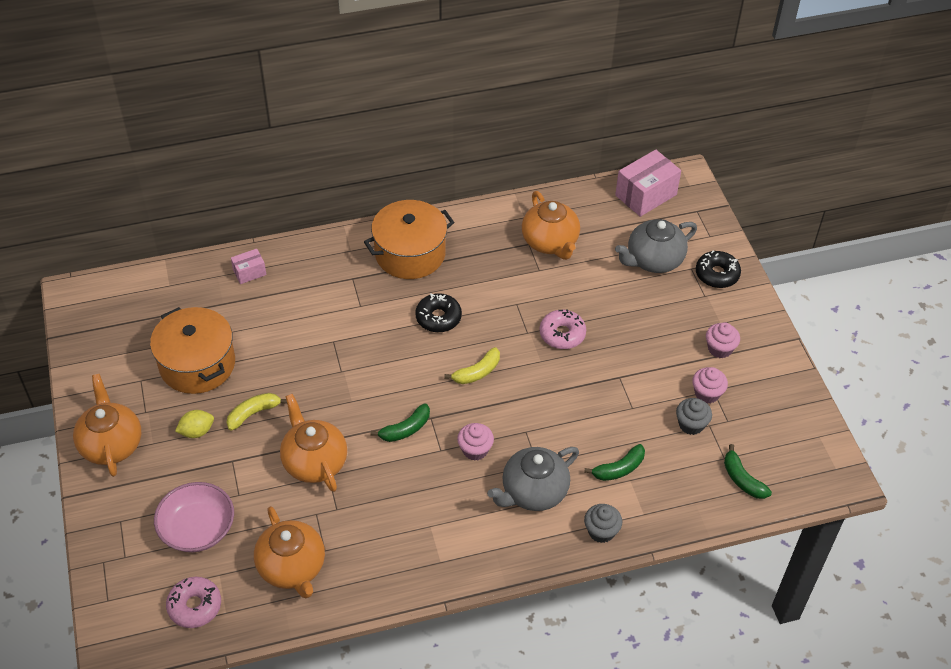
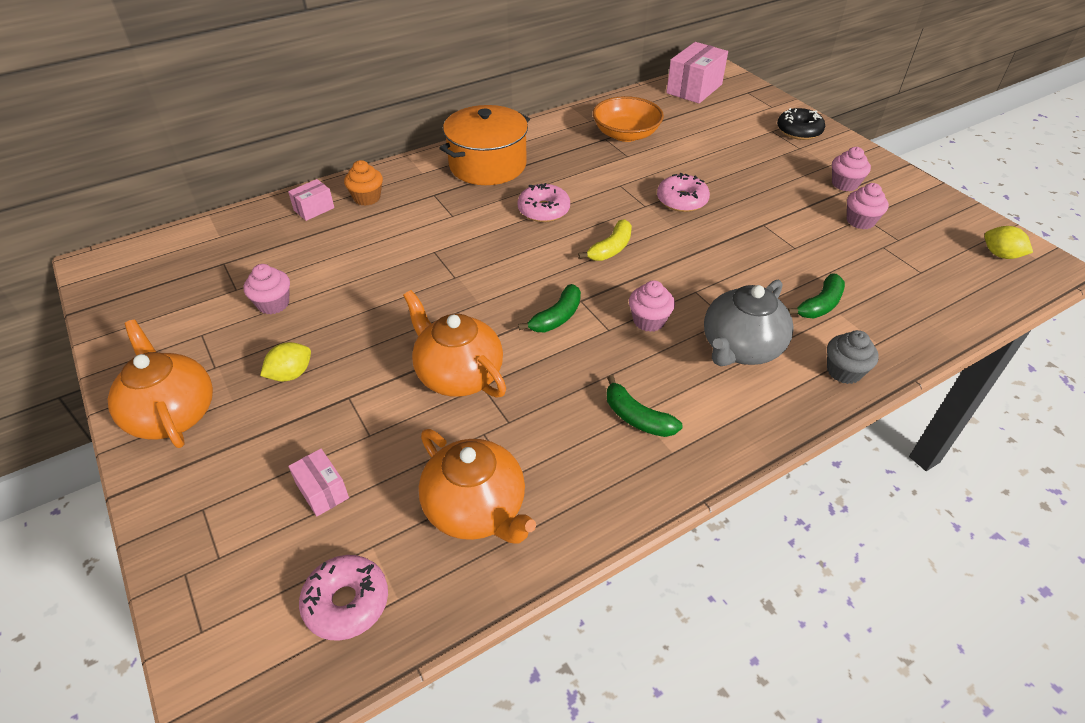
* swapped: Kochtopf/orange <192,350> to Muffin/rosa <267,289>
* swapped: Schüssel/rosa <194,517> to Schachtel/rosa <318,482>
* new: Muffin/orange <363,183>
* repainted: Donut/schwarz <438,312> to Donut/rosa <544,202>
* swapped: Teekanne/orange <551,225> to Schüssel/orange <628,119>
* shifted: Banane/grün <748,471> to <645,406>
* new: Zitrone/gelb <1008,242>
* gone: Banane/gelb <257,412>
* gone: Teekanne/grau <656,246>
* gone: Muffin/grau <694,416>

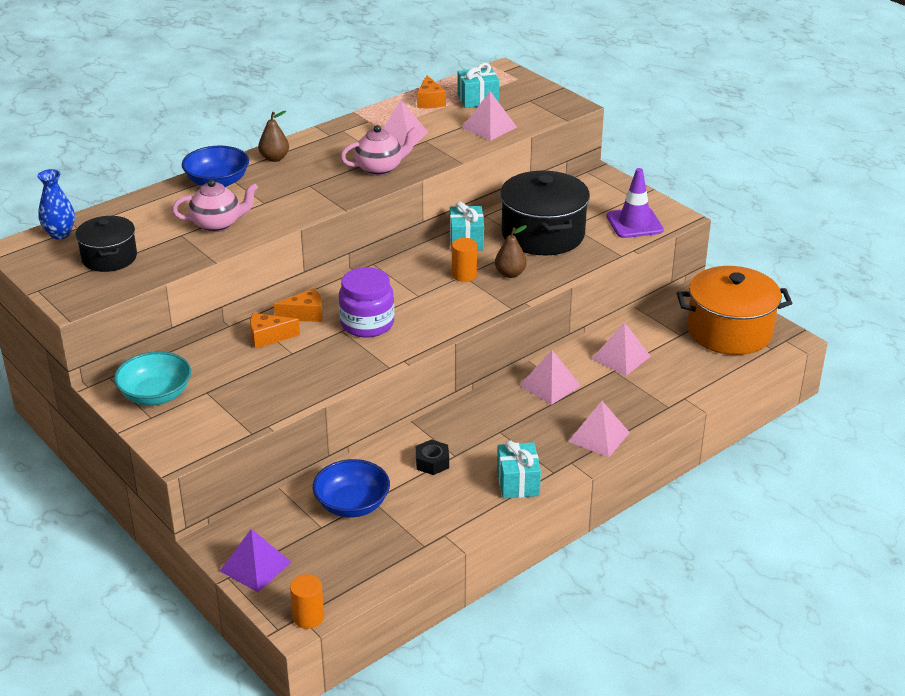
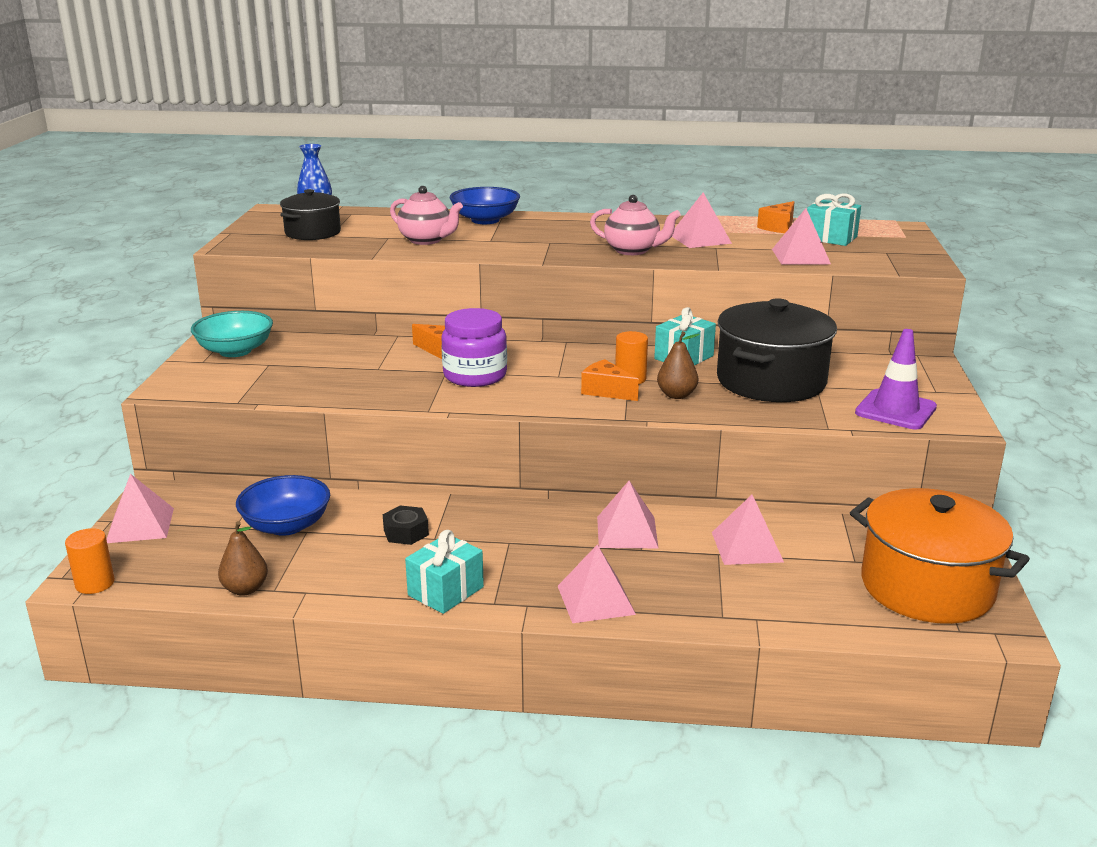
* repainted: Pyramide/lila <255,560> to Pyramide/rosa <140,508>
* shifted: Birne/braun <273,136> to <243,558>
* shifted: Käse/orange <275,331> to <610,380>

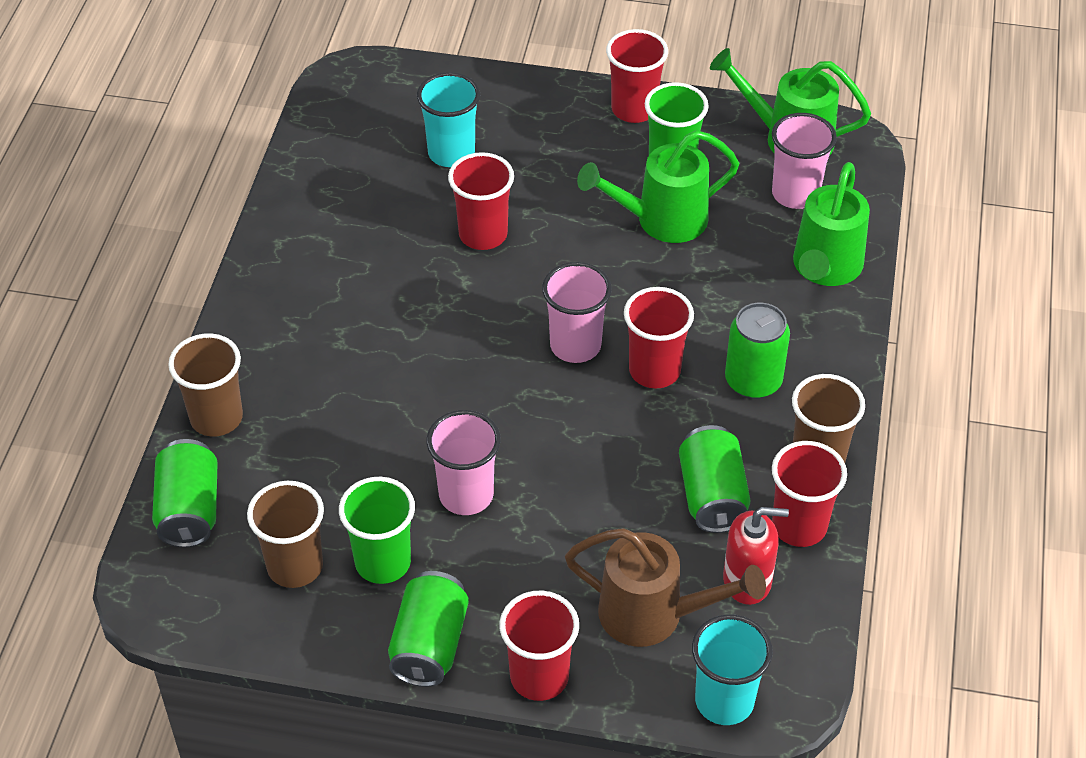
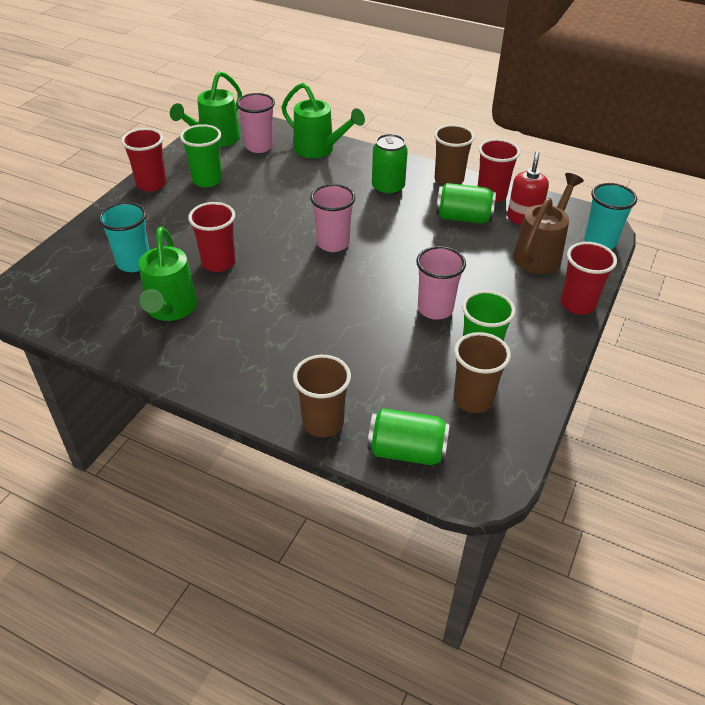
* shifted: Gießkanne/grün <658,186> to <168,274>
* gone: Dose/grün <428,629>
* gone: Becher/rot <659,338>

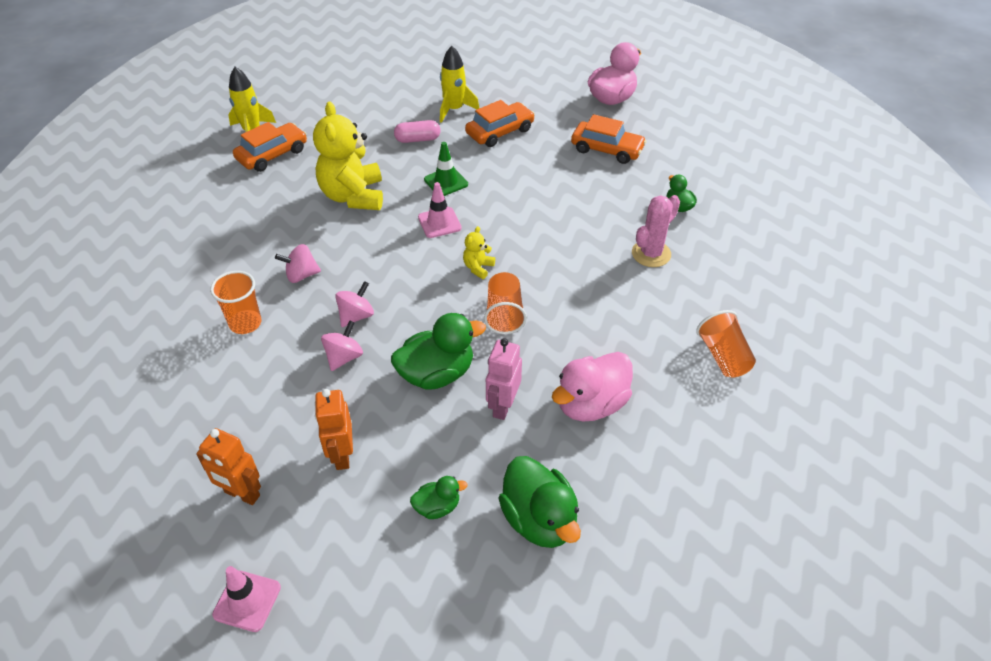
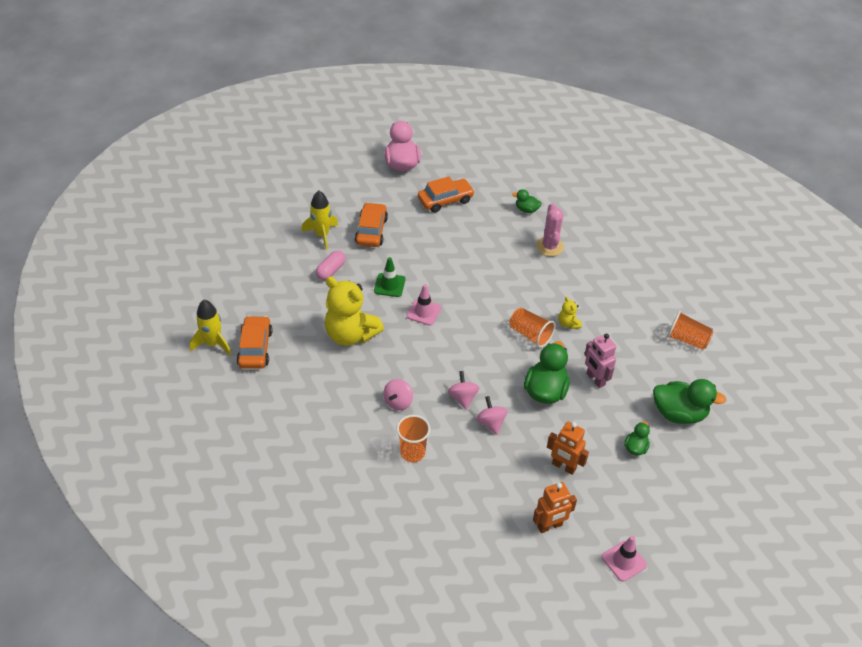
* shifted: Teddybär/gelb <479,252> to <570,313>
* shifted: Becher/orange <726,344> to <690,330>
* gone: Ente/rosa <592,386>

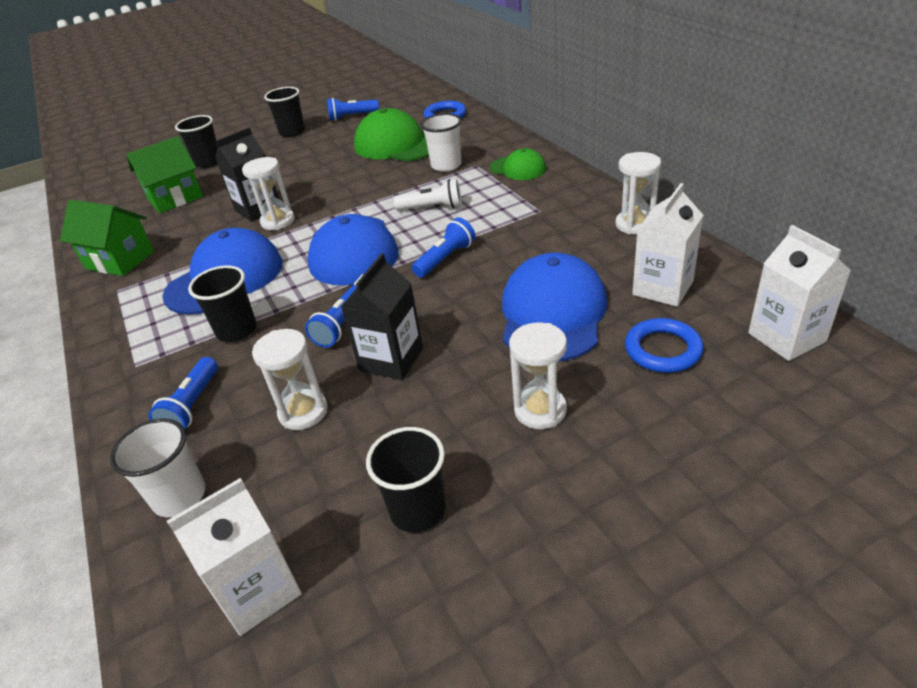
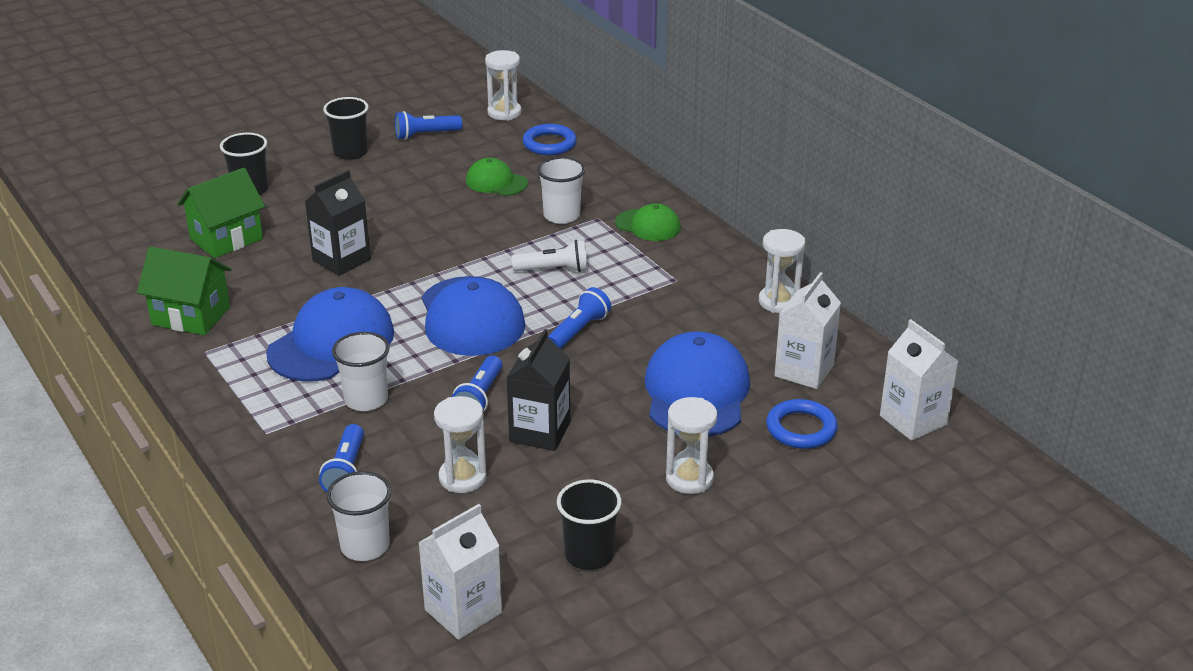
* repainted: Becher/schwarz <222,303> to Becher/weiß <361,371>
* scaled: Kappe/grün <391,135> = <497,177> x0.55
* shifted: Sanduhr/weiß <268,193> to <503,85>

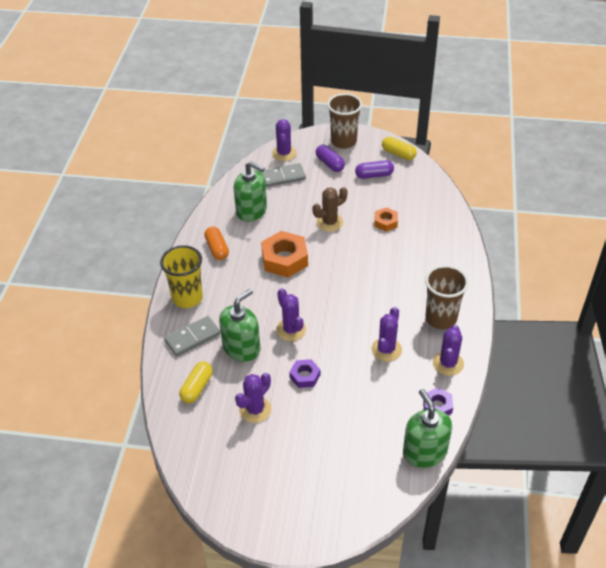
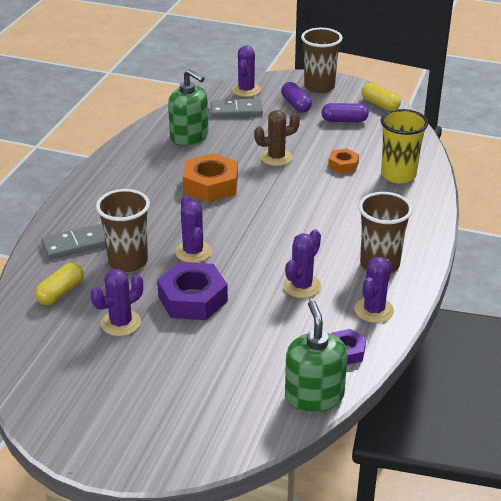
* swapped: Seifenspender/grün <239,325> to Becher/braun <123,230>
* scaled: Sechskantmutter/lila <304,373> = <192,291> x1.83
* shifted: Becher/gelb <181,276> to <404,146>
* gone: Kapsel/orange <216,243>

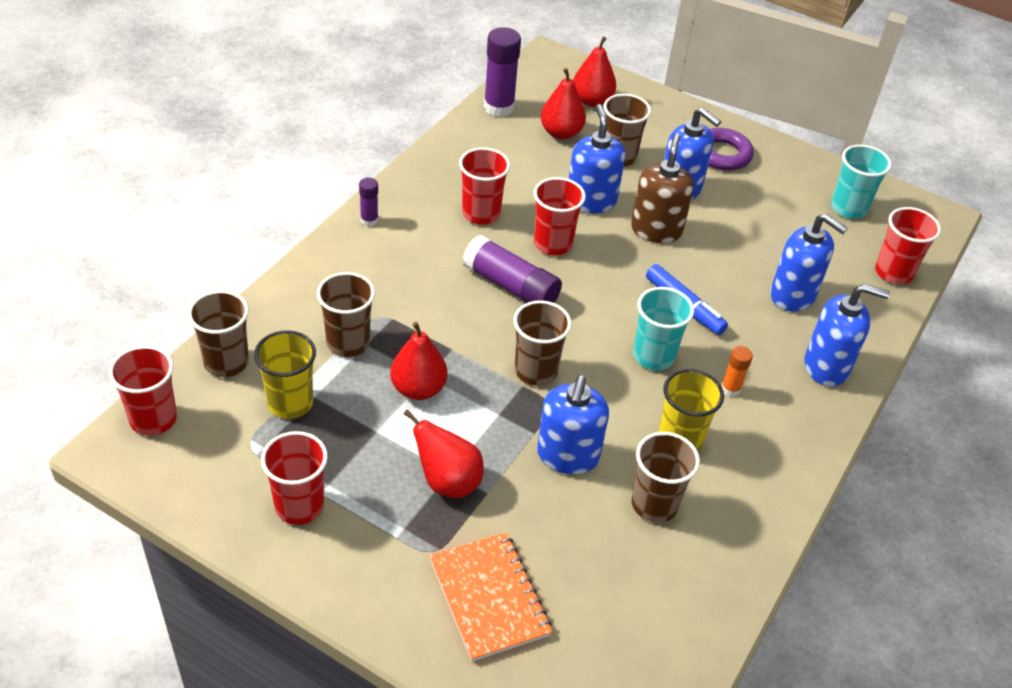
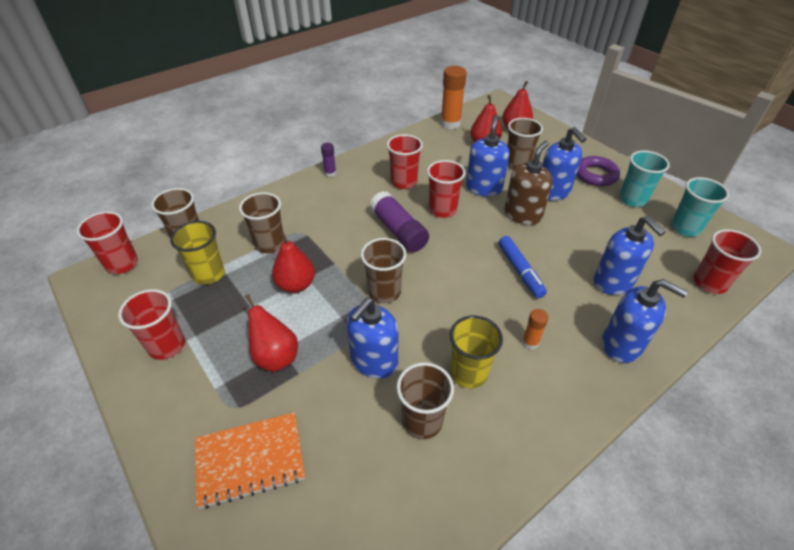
* rotated: Notizbuch/orange <491,597> = <250,460> 75 degrees clockwise
* repainted: Klebestift/lila <502,72> to Klebestift/orange <454,97>
* shifted: Becher/türkis <663,328> to <644,178>

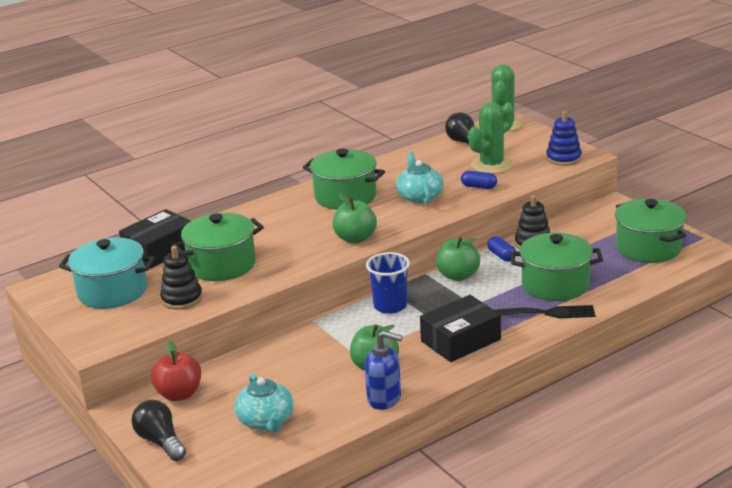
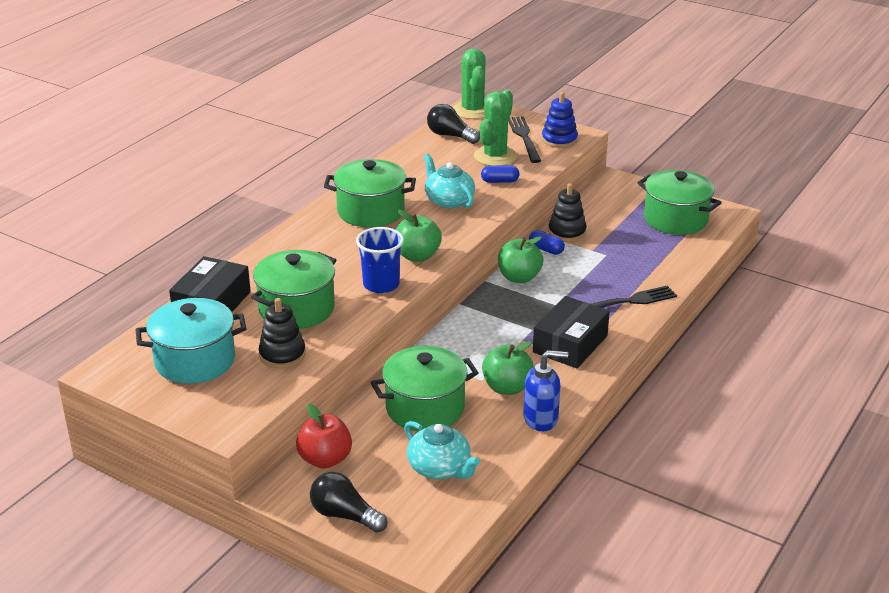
* shifted: Becher/blau <388,283> to <380,260>
* shifted: Kochtopf/grün <556,267> to <425,388>
* new: Gabel/schwarz <524,139>

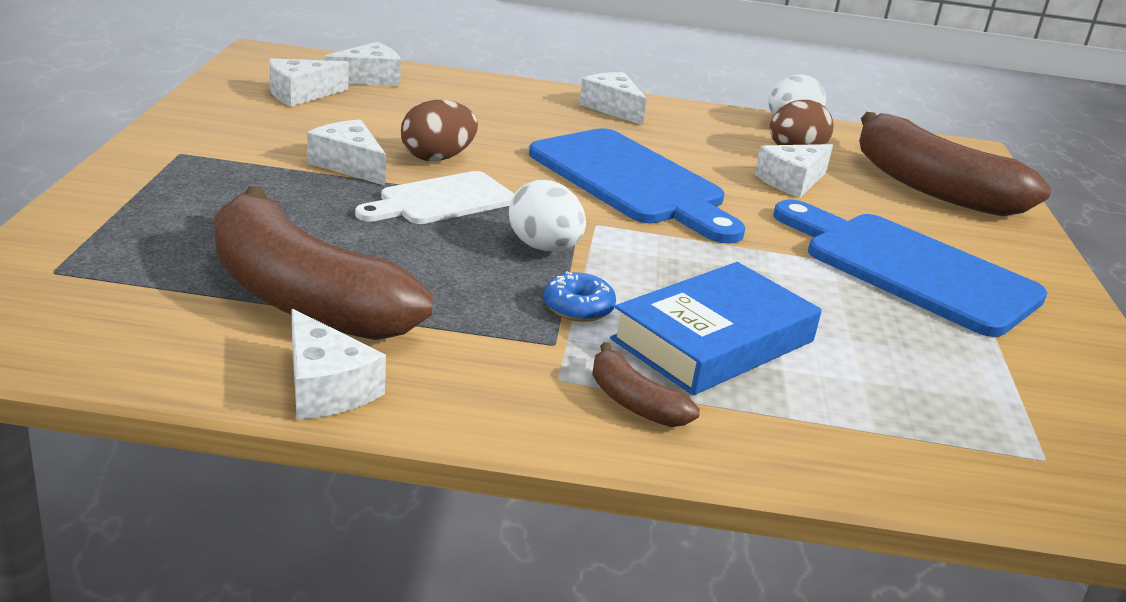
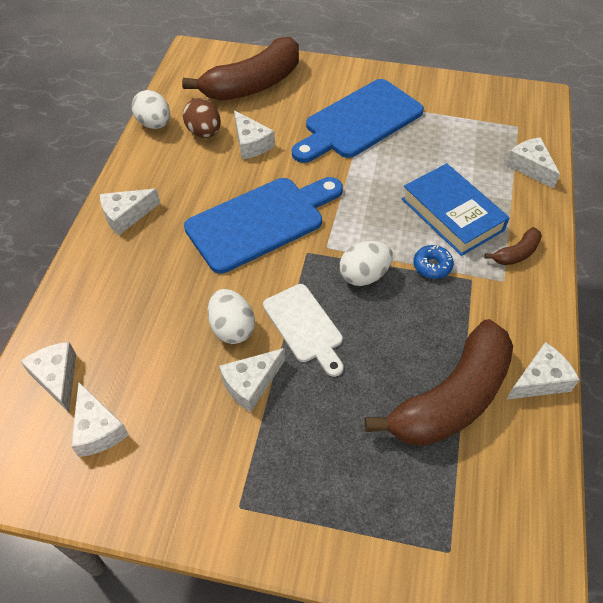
* repainted: Ei/braun <439,130> to Ei/weiß <231,316>
* new: Käse/weiß <533,163>

